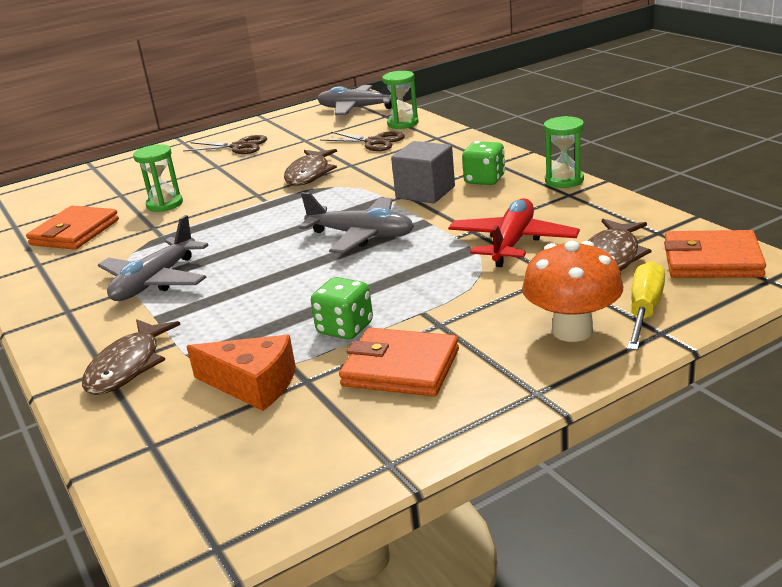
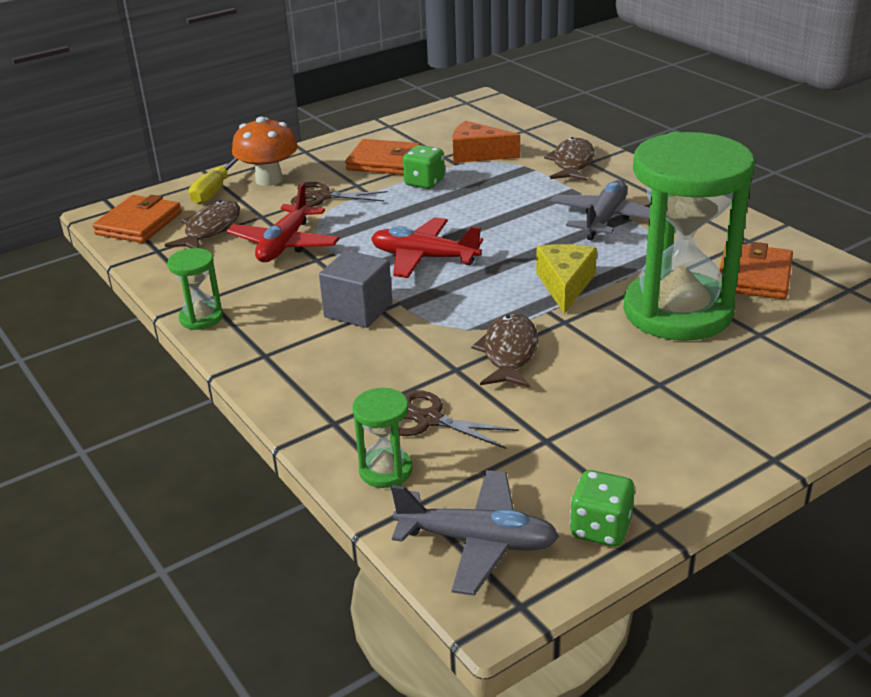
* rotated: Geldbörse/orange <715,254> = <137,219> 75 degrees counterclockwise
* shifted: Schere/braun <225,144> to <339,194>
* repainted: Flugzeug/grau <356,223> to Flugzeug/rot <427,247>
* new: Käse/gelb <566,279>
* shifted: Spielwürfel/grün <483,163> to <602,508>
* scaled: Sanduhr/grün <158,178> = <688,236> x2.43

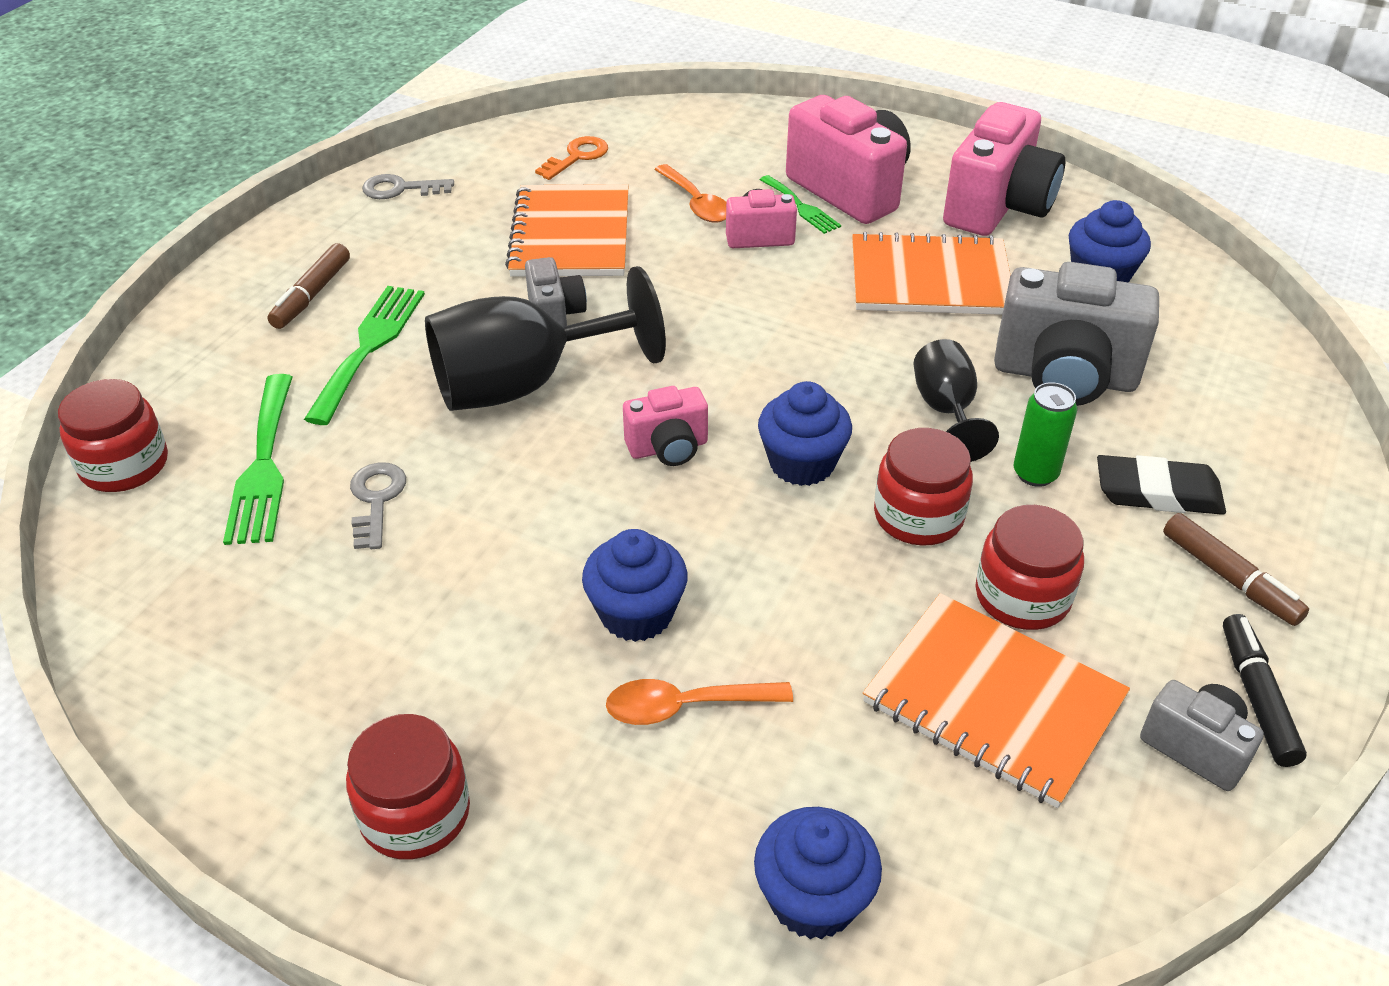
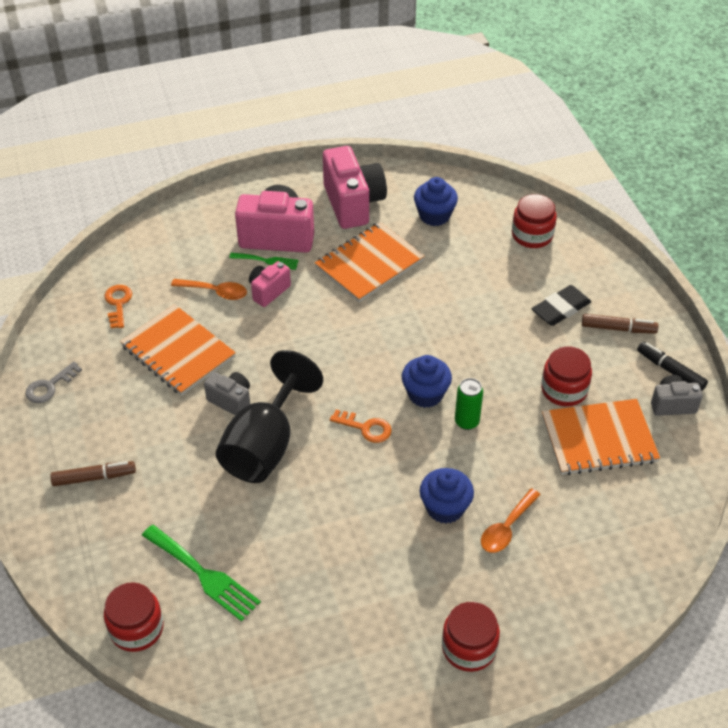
* rotated: Filzstift/braun <308,286> = <93,473> 75 degrees counterclockwise
* swapped: Kamera/rosa <665,426> to Schlüssel/orange <361,426>
* shifted: Dose/grün <1045,434> to <469,404>
* shifted: Einmachglas/rot <923,487> to <534,221>
* gone: Gabel/grün <364,355>
* gone: Schlüssel/grau <378,505>
* gone: Muffin/blau <818,873>
* gone: Kelch/schwarz <956,400>
* gone: Kamera/grau <1076,334>

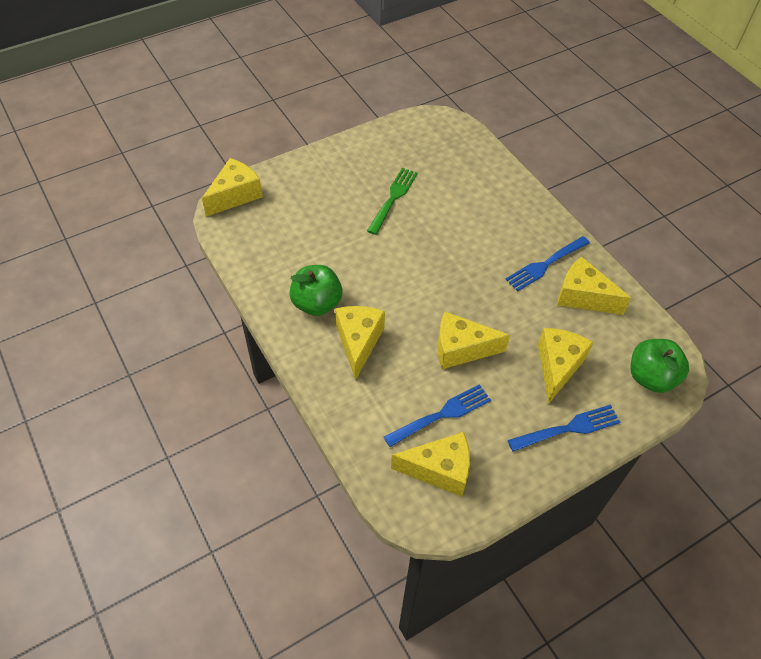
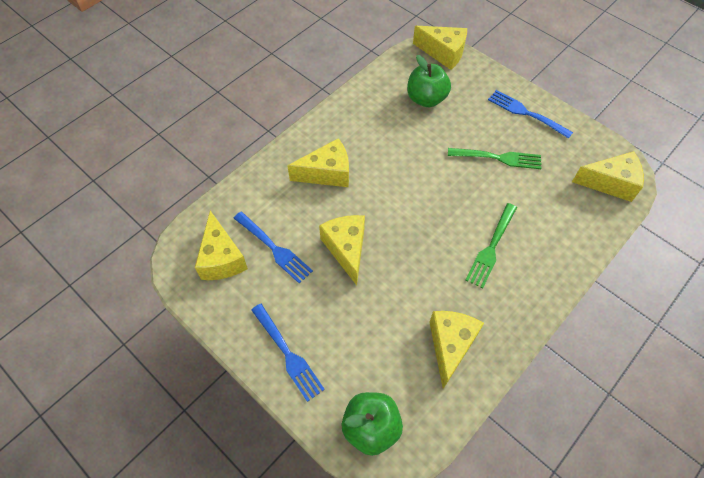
* shifted: Apfel/grün <316,290> to <429,81>
* new: Gabel/grün <491,245>
* shifted: Gabel/blau <547,263> to <530,114>
* shifted: Käse/gelb <566,365> to <608,176>

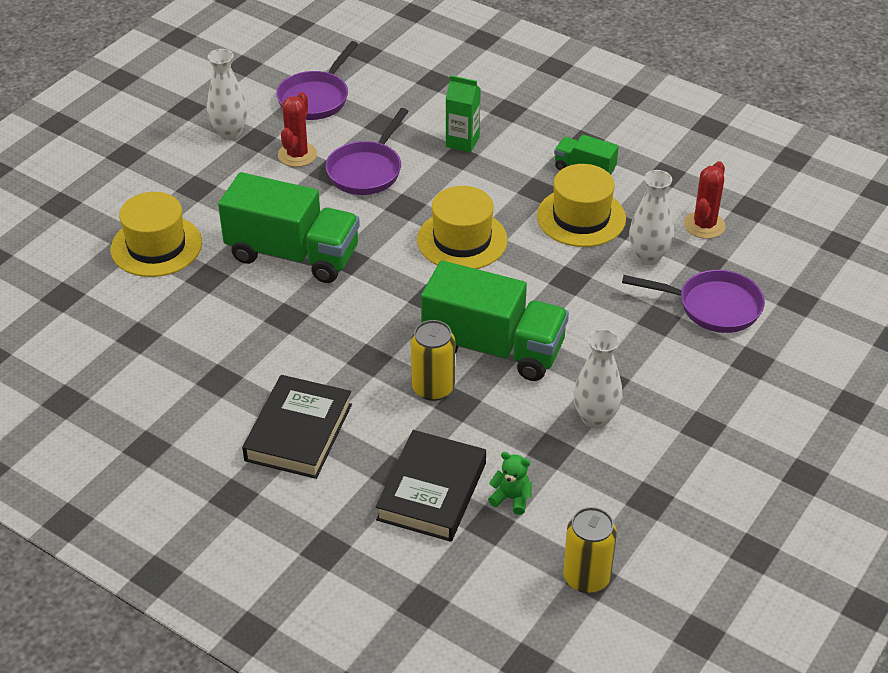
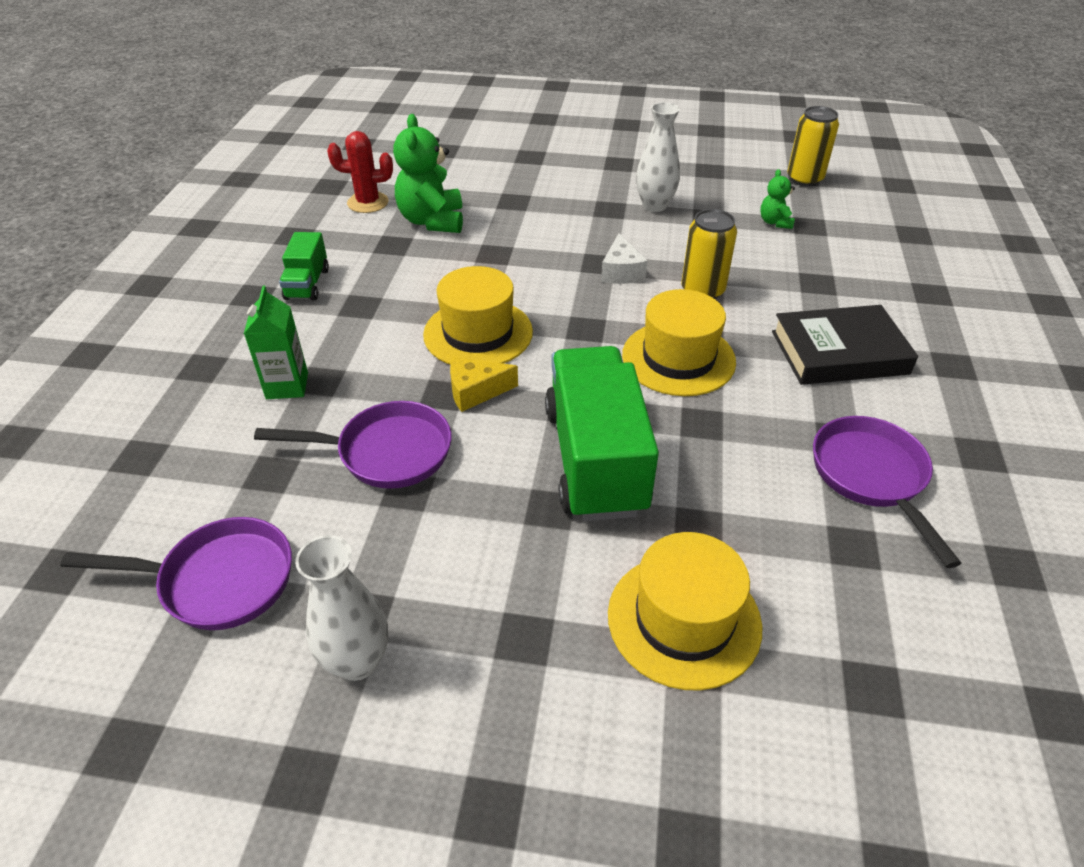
* swapped: Vase/weiß <651,217> to Teddybär/grün <428,173>
* new: Käse/gelb <484,384>
* swapped: Lastwagen/grün <495,321> to Käse/weiß <624,258>
* shifted: Hut/gelb <581,205> to <679,342>
* shifted: Pfanne/lila <693,301> to <887,492>
* gone: Kaktus/rot <297,129>
* gone: Buch/schwarz <430,486>

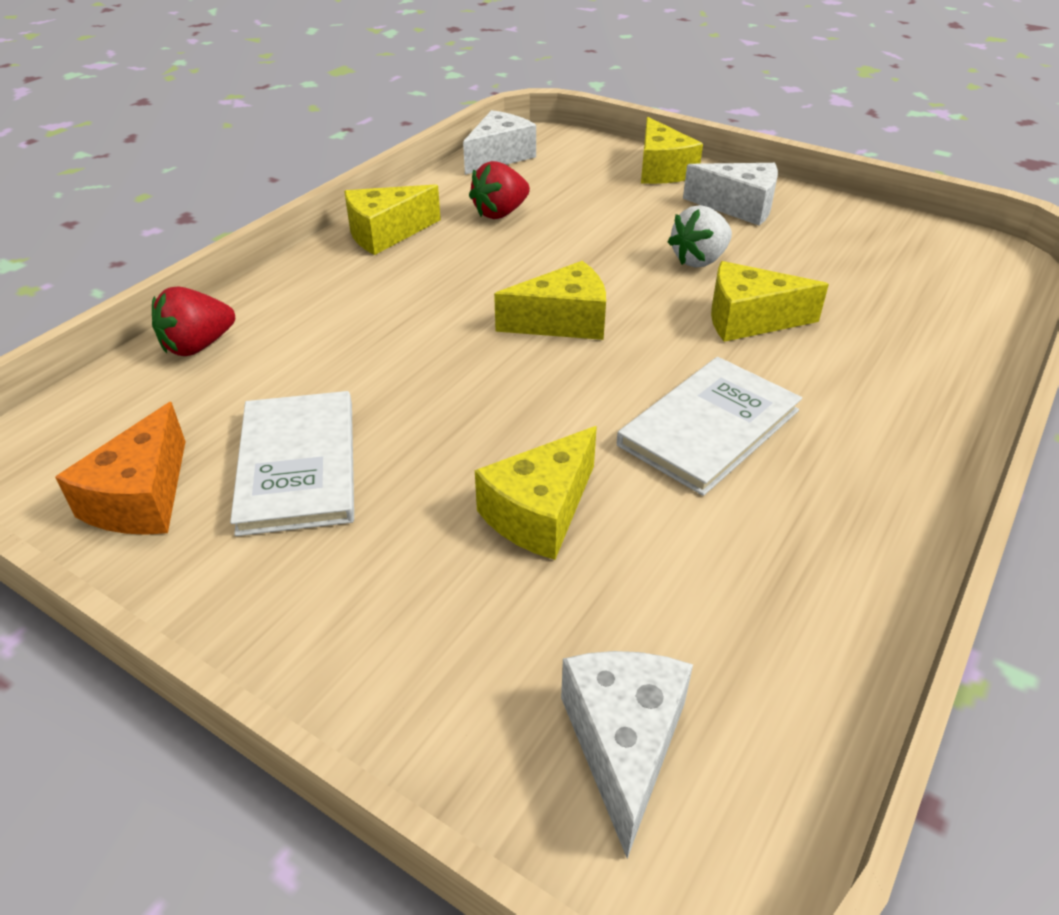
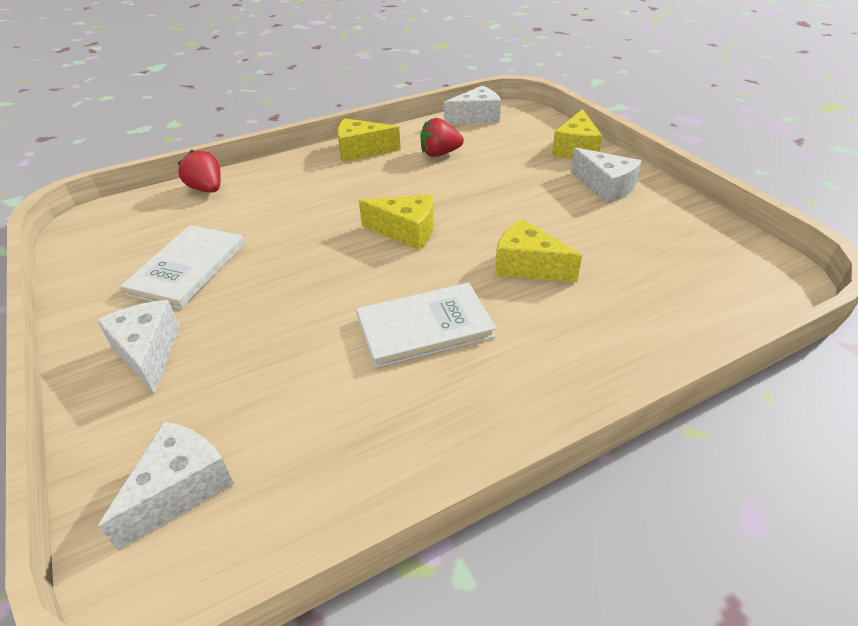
* new: Käse/weiß <138,347>
* rotated: Erdbeere/rot <193,321> = <199,171> 60 degrees clockwise
* gone: Käse/orange <120,468>
* gone: Käse/gelb <536,493>
* gone: Erdbeere/weiß <700,236>

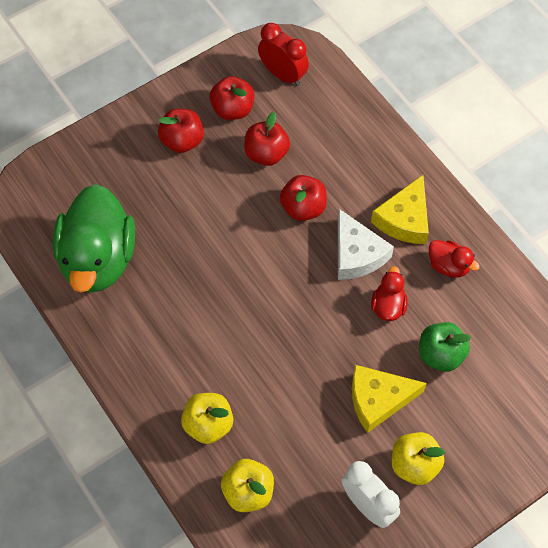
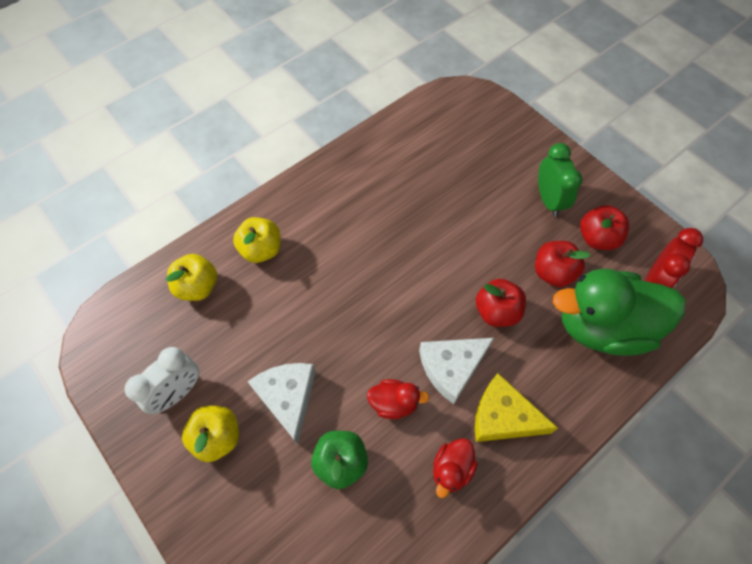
* repainted: Käse/gelb <389,399> to Käse/weiß <281,403>
* swapped: Apfel/rot <181,131> to Wecker/grün <560,180>
* shifted: Ente/grün <94,238> to <619,312>

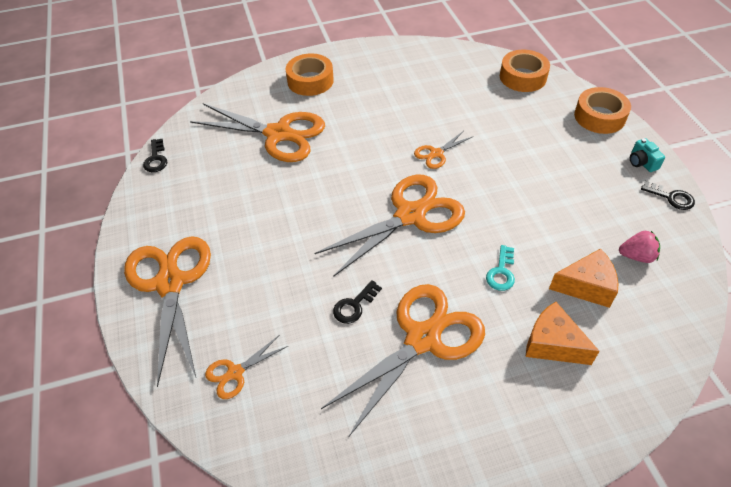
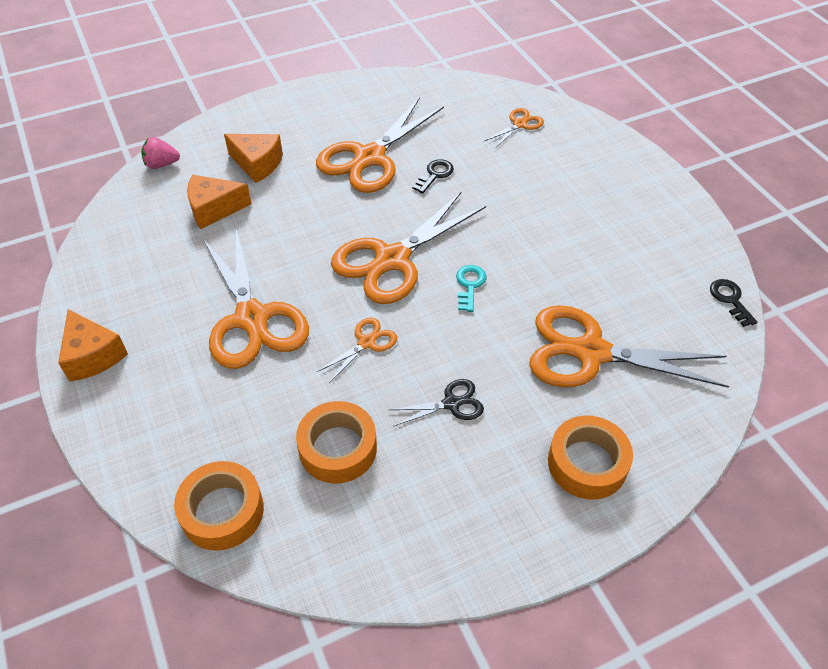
* swapped: Kamera/türkis <647,155> to Käse/orange <93,345>
* shifted: Erdbeere/rosa <639,247> to <160,153>
* shifted: Schere/orange <167,311> to <256,298>
* shifted: Klebeband/orange <602,110> to <336,442>
* new: Schere/schwarz <436,403>
* shifted: Schlüssel/türkis <500,268> to <471,288>
* gone: Schlüssel/schwarz <668,195>

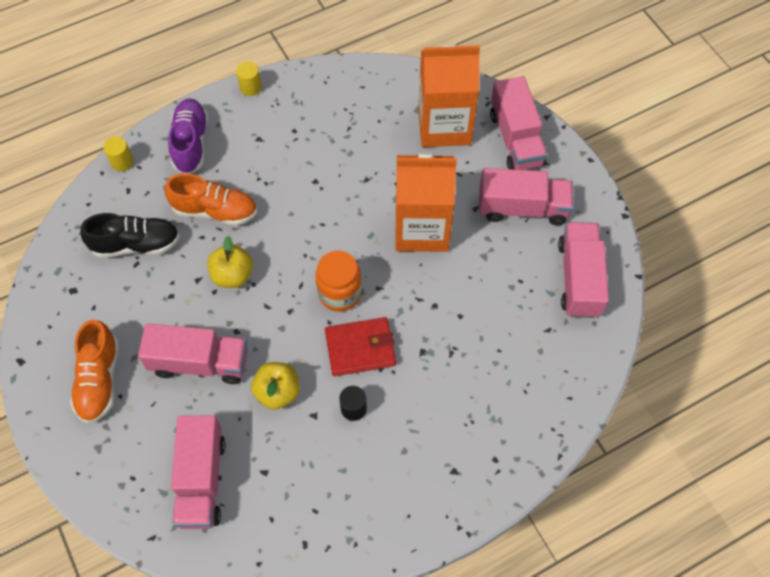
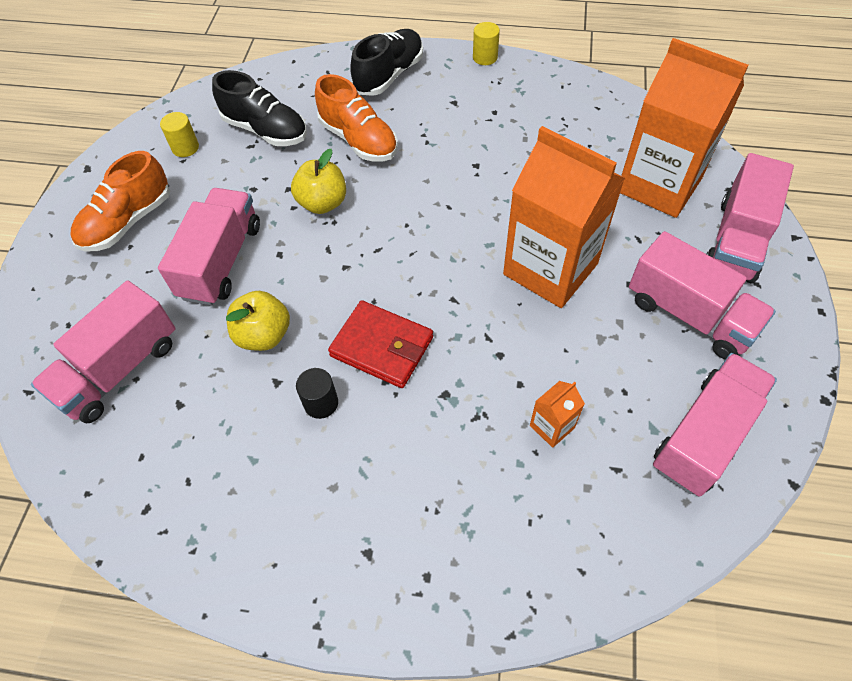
* rotated: Lastwagen/rosa <193,353> = <209,247> 120 degrees counterclockwise
* shifted: Vollzylinder/gelb <118,153> to <179,134>
* repainted: Schuh/lila <188,136> to Schuh/schwarz <386,62>
* new: Getränkekarton/orange <557,414>
* gone: Einmachglas/orange <338,281>

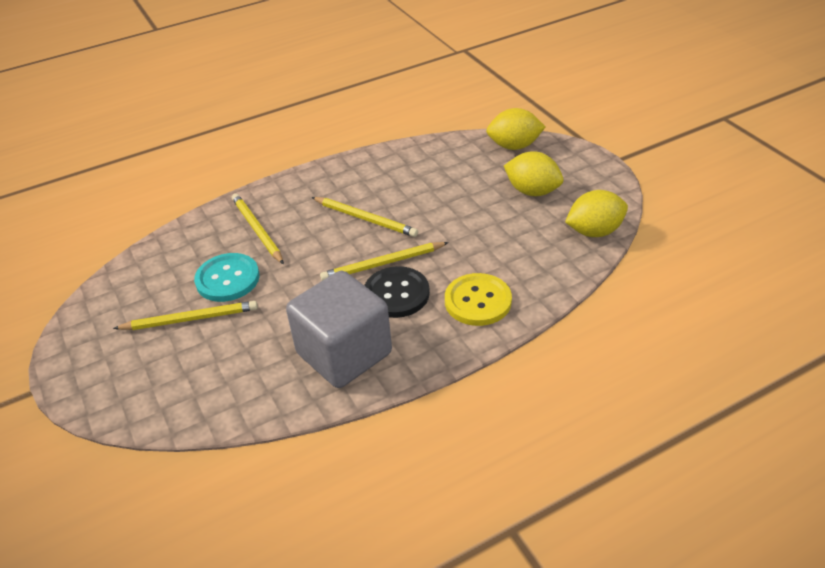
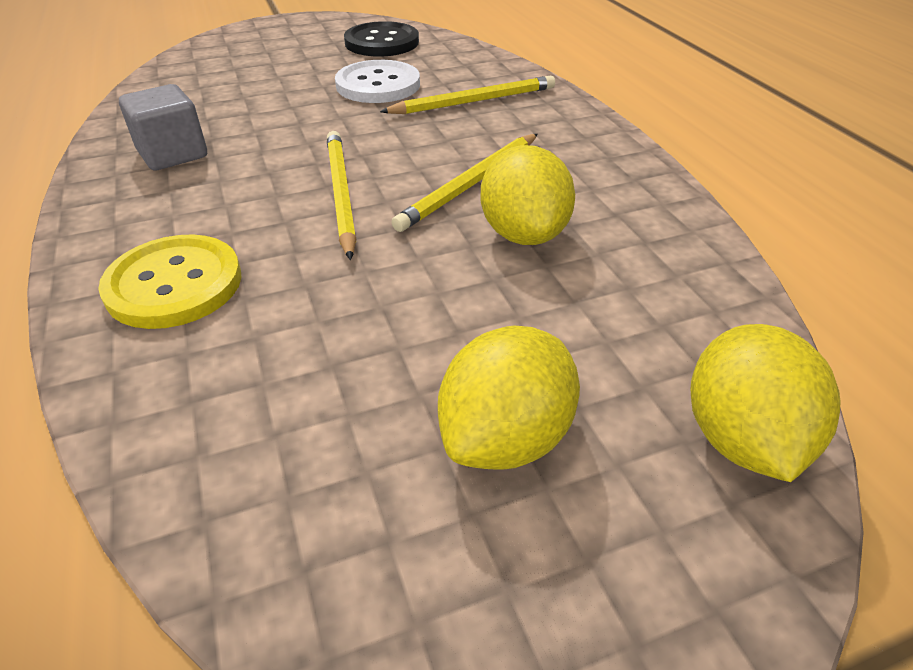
* scaled: Kubus/grau <339,329> = <163,127> x0.56
* repainted: Knopf/türkis <227,277> to Knopf/weiß <377,81>
* shifted: Knopf/schwarz <397,292> to <381,39>
* shifted: Zitrone/gelb <596,213> to <527,195>
* gone: Bleistift/gelb <185,315>

